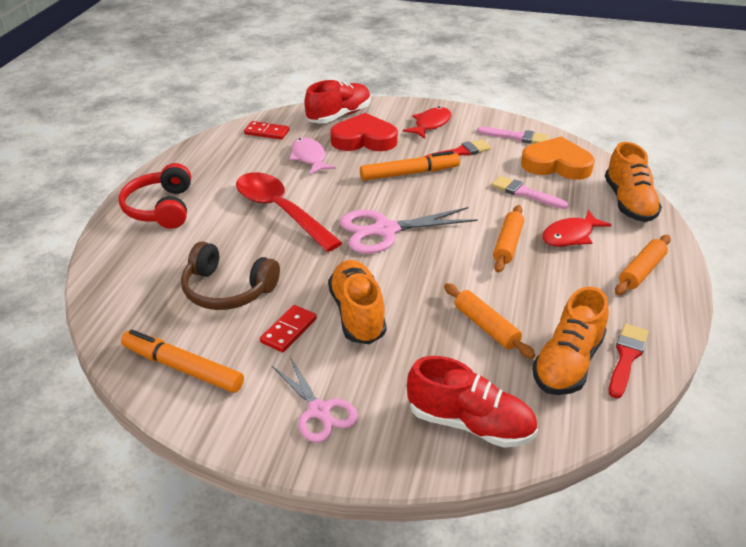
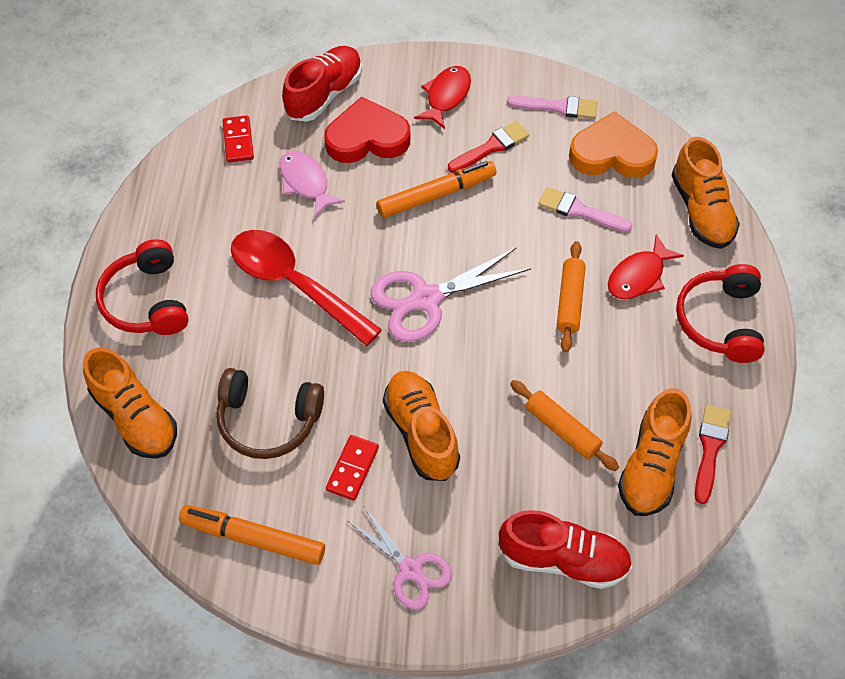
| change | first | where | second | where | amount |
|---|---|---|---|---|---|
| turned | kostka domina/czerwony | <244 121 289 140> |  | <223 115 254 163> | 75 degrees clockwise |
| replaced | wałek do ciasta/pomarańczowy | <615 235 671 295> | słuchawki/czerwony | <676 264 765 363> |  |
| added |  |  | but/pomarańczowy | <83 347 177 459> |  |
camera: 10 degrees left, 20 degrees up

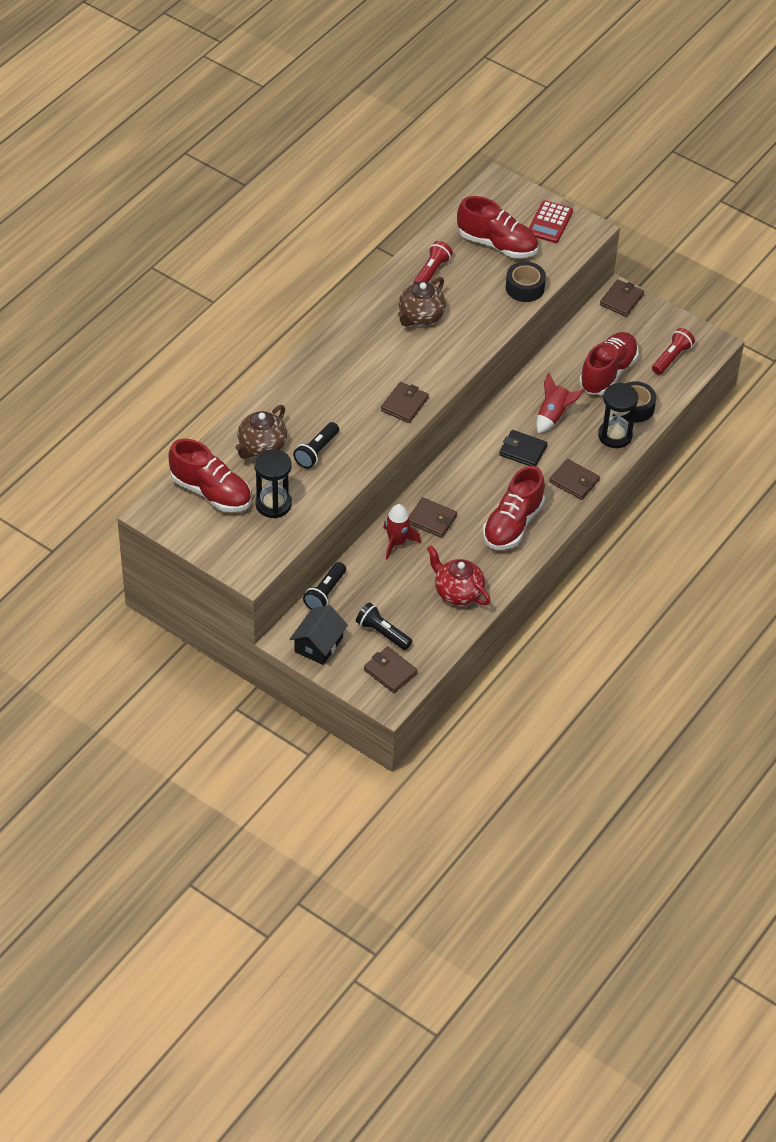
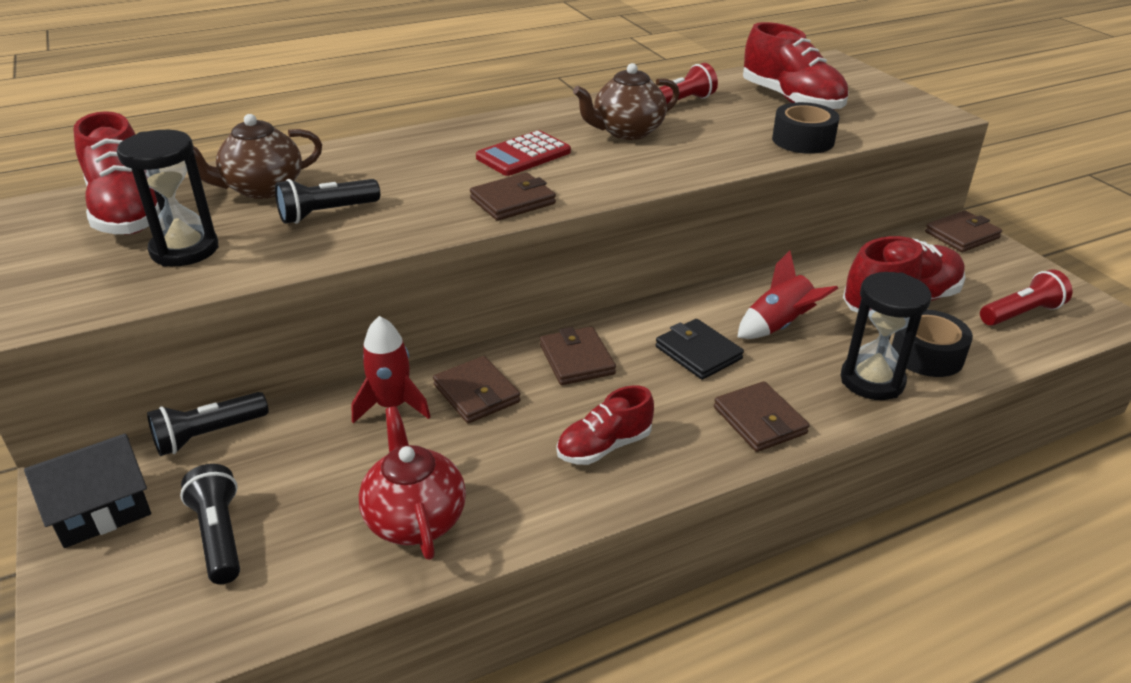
| change | first | where | second | where | amount |
|---|---|---|---|---|---|
| moved | portfel/brązowy | <364 647 418 693> |  | <540 327 616 385> |  |
| resized | but/czerwony | <483 466 545 550> |  | <557 385 654 465> | x0.60 |
| moved | kalkulator/czerwony | <529 200 573 243> |  | <476 130 571 176> |  |
camera: 30 degrees right, 15 degrees down

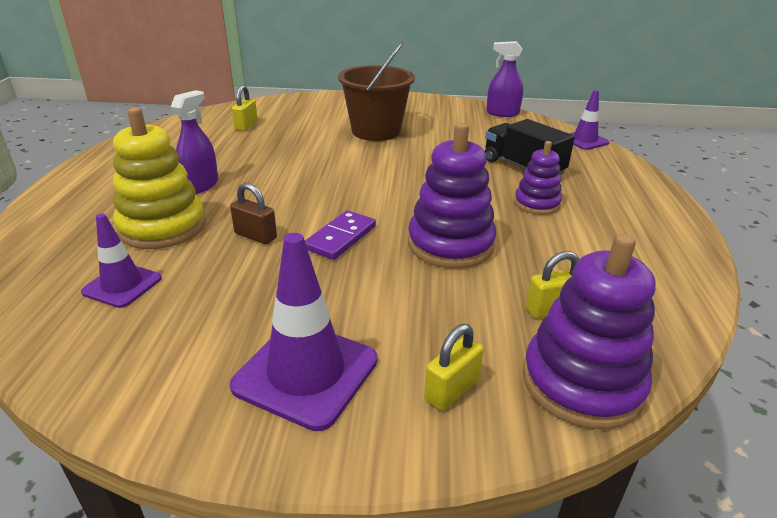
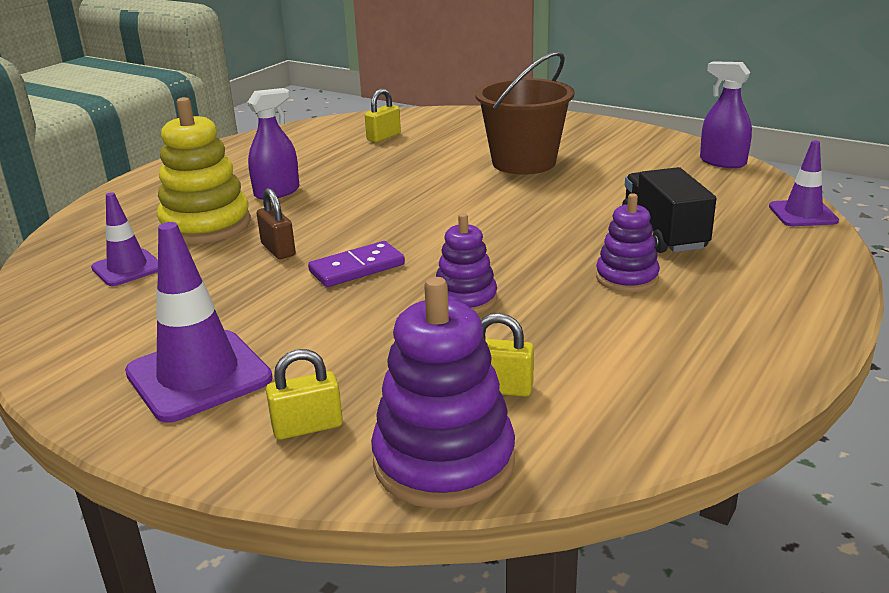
| change | first | where | second | where | amount |
|---|---|---|---|---|---|
| resized | zabawka nakładanka/fioletowy | <408 123 496 269> |  | <436 213 497 313> | x0.60 |
camera: 30 degrees right, 5 degrees down

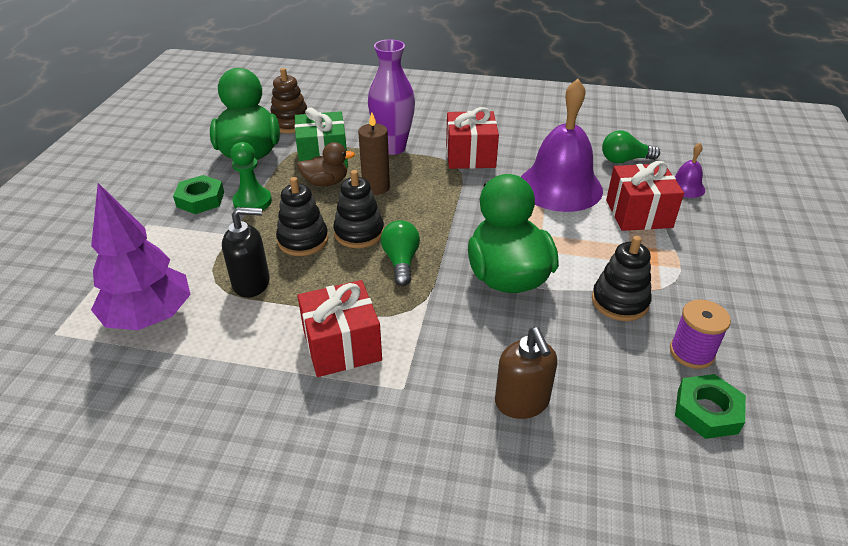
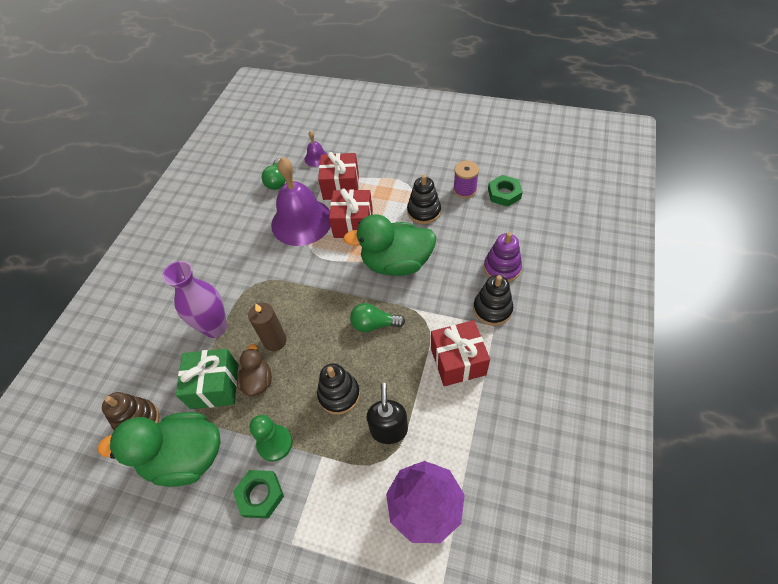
| change | first | where | second | where | amount |
|---|---|---|---|---|---|
| moved | zabawka nakładanka/czarny | <333 170 384 248> |  | <473 275 513 326> |  |
| moved | prezent/czerwony | <446 107 499 169> |  | <329 189 373 238> |  |
| replaced | dozownik mydła/brązowy | <495 327 557 419> | zabawka nakładanka/fioletowy | <484 232 522 282> |  |
camera: 80 degrees left, 15 degrees up

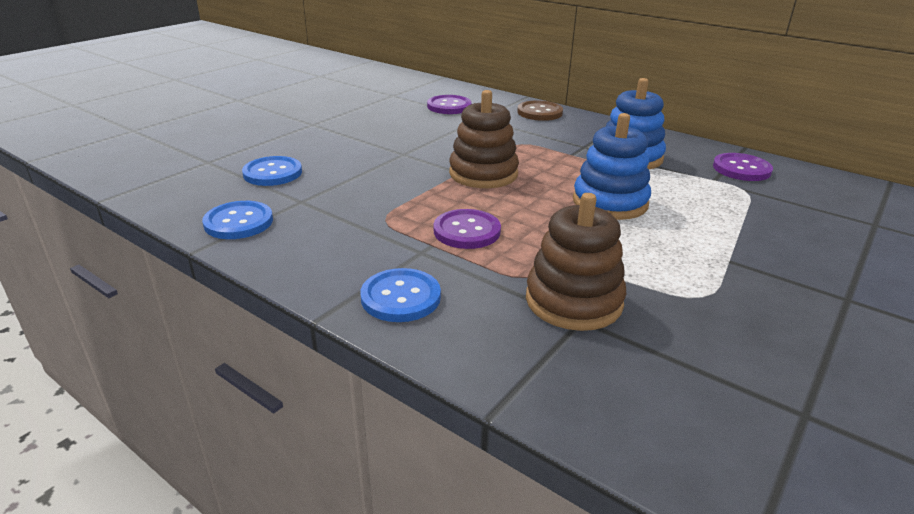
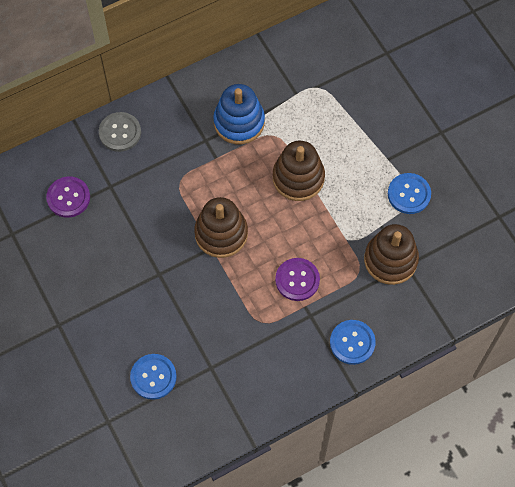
| change | first | where | second | where | amount |
|---|---|---|---|---|---|
| moved | guzik/niebieski | <202 201 273 239> |  | <388 173 431 214> |  |
| recoloured | guzik/brązowy | <517 100 563 121> | guzik/szary | <99 112 141 152> |  |
| recoloured | zabawka nakładanka/niebieski | <573 113 651 220> | zabawka nakładanka/brązowy | <273 141 325 201> |  |
| removed | guzik/fioletowy | <713 153 773 181> |  |  |  |
camera: 65 degrees left, 35 degrees up

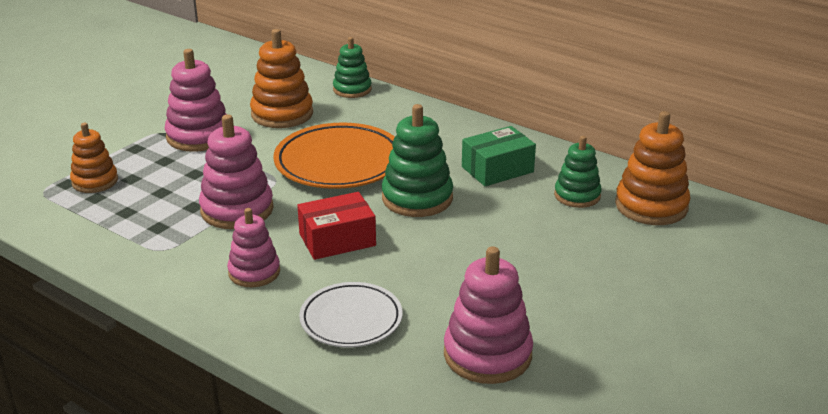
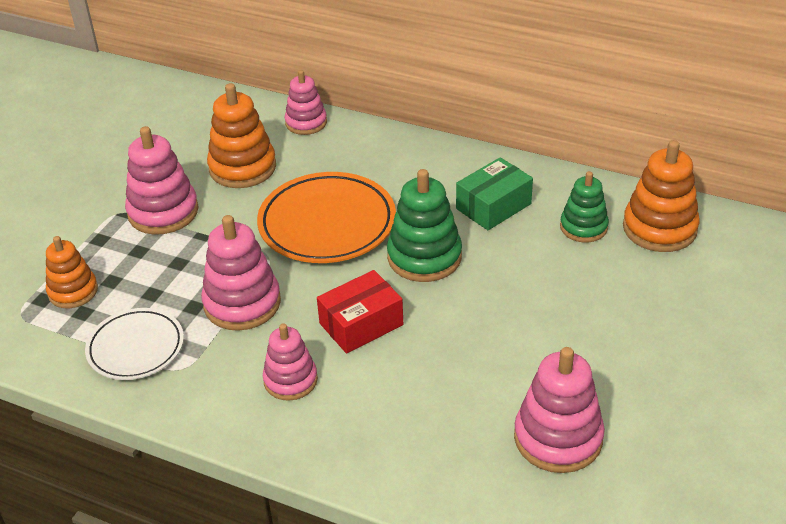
| change | first | where | second | where | amount |
|---|---|---|---|---|---|
| moved | talerz/biały | <299 282 403 347> |  | <85 308 184 380> |  |
| recoloured | zabawka nakładanka/zielony | <333 37 372 98> | zabawka nakładanka/różowy | <284 70 327 135> |  |
camera: 10 degrees left, 10 degrees up

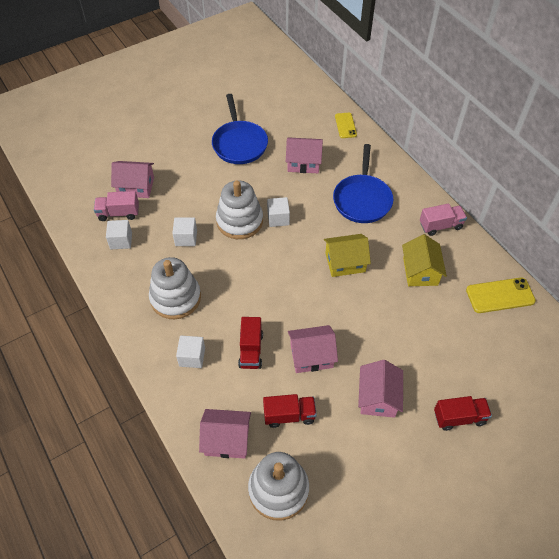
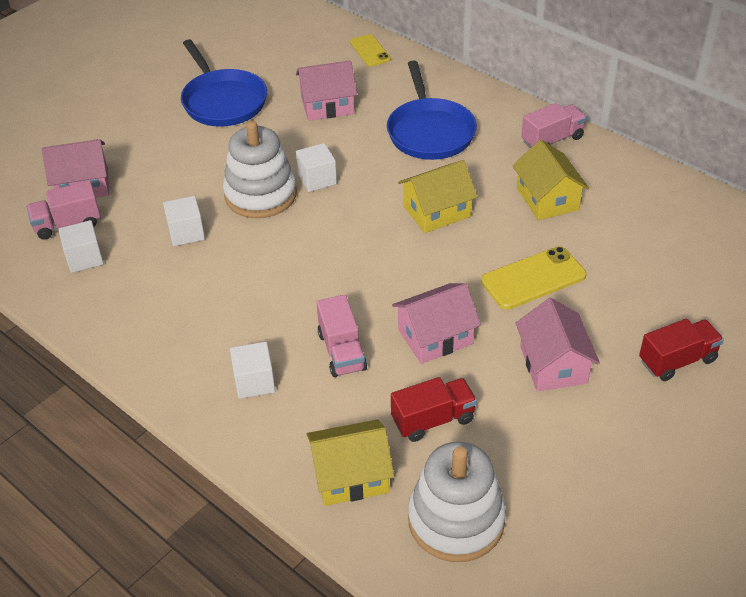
| change | first | where | second | where | amount |
|---|---|---|---|---|---|
| removed | zabawka nakładanka/biały | <149 257 201 319> |  |  |  |
| recoloured | domek/różowy | <199 409 251 459> | domek/żółty | <306 419 394 506> |  |
| recoloured | ciężarówka/czerwony | <238 317 263 369> | ciężarówka/różowy | <316 295 367 377> |  |
| moved | telefon/żółty | <466 277 536 313> |  | <481 246 586 310> |  |
camera: 15 degrees left, 10 degrees down

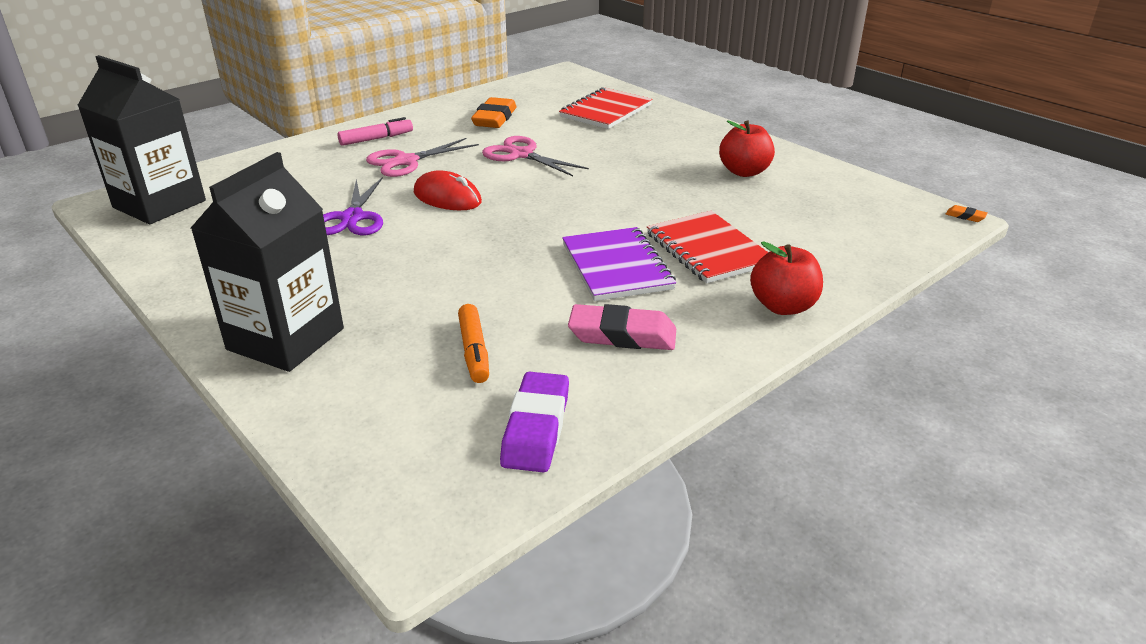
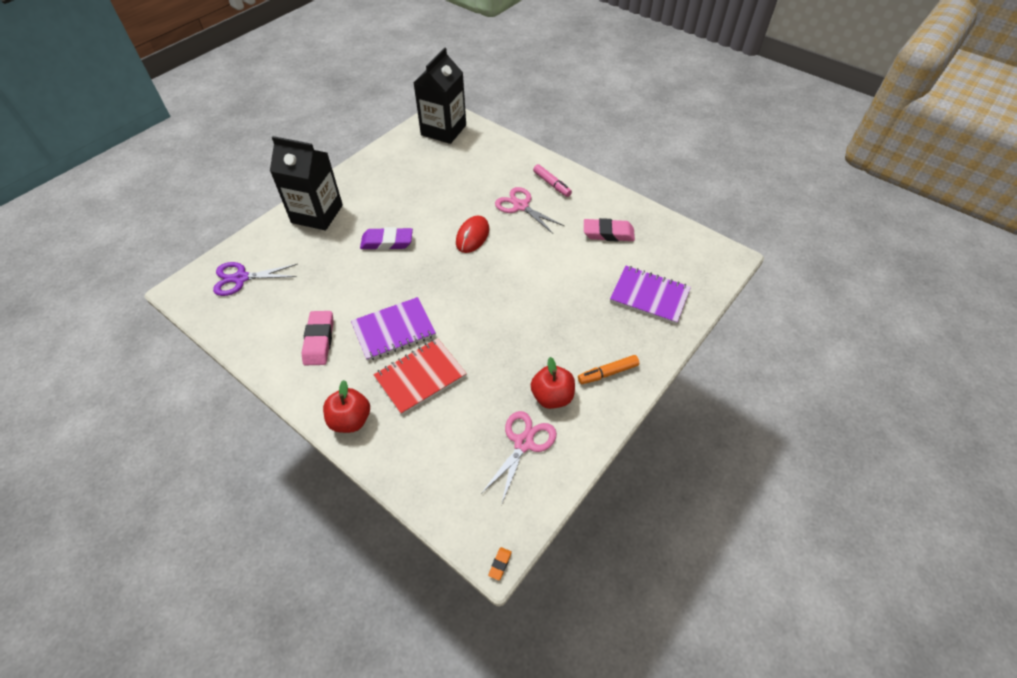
| change | first | where | second | where | amount |
|---|---|---|---|---|---|
| moved | nożyczki/fioletowy | <323 177 383 235> |  | <213 262 298 296> |  |
| moved | flamaster/pomarańczowy | <458 304 489 383> |  | <578 355 639 384> |  |
| recoloured | gumka do mazania/pomarańczowy | <471 97 517 128> | gumka do mazania/różowy | <584 218 635 242> |  |
| moved | nożyczki/różowy | <482 136 589 176> |  | <481 411 557 505> |  |
| moved | gumka do mazania/fioletowy | <500 372 569 472> |  | <360 227 413 250> |  |
| recoloured | zeszyt/czerwony | <559 87 652 129> | zeszyt/fioletowy | <610 266 691 324> |  |
camera: 80 degrees right, 20 degrees up

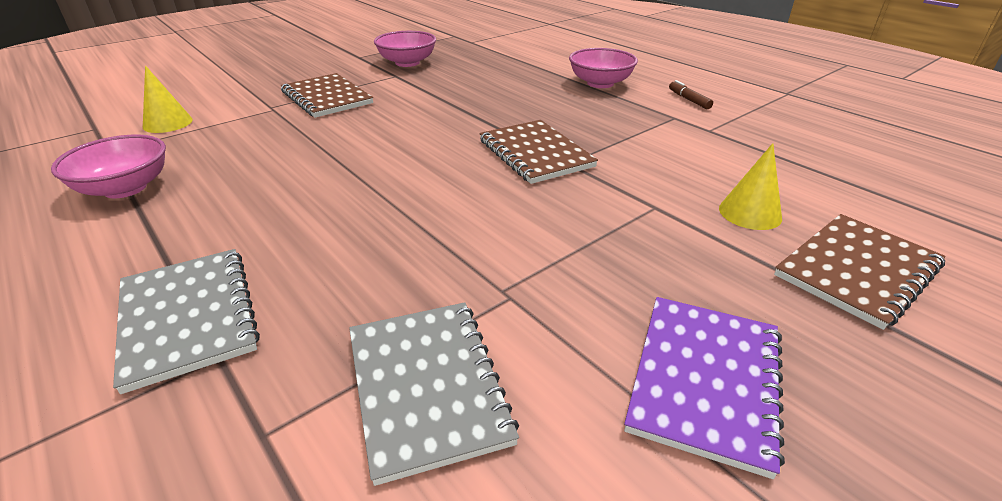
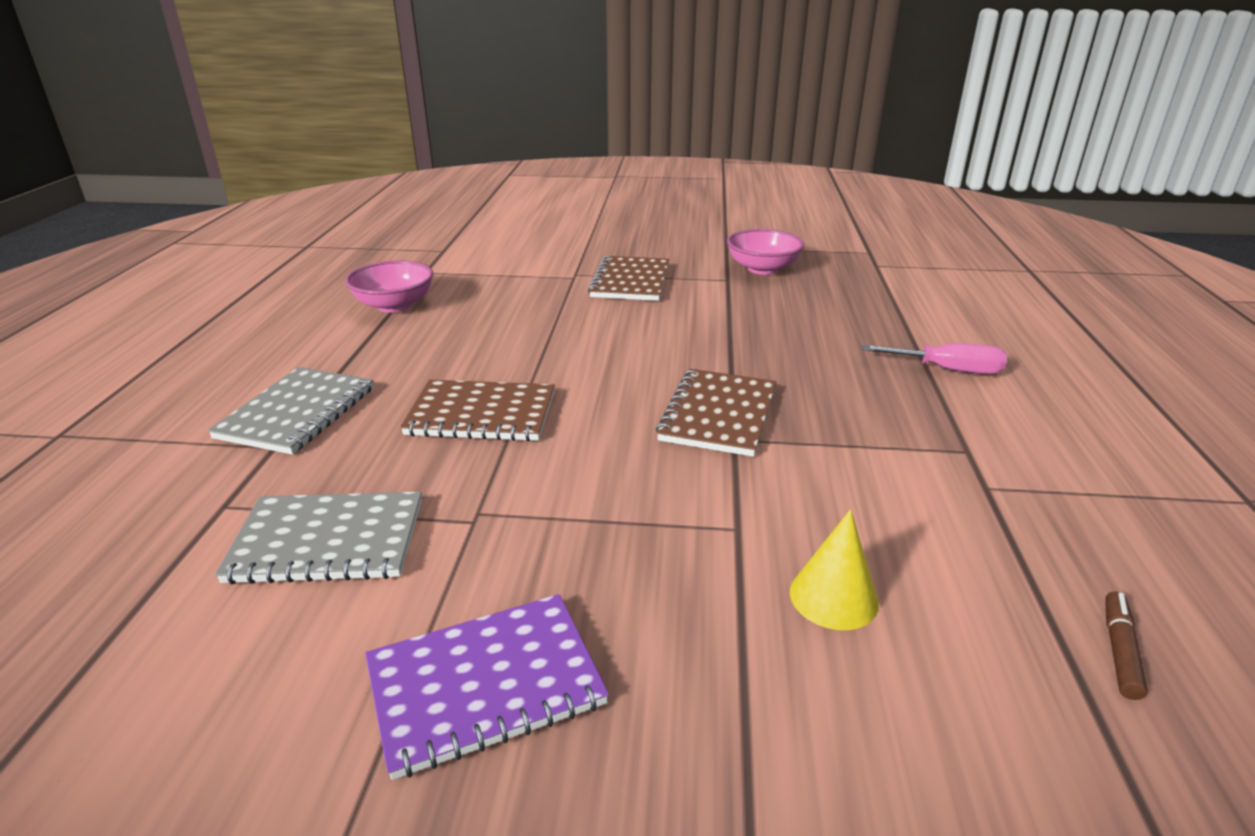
| change | first | where | second | where | amount |
|---|---|---|---|---|---|
| removed | stożek/żółty | <143 65 193 133> |  |  |  |
| turned | zeszyt/szary | <349 302 519 486> |  | <215 492 422 585> | 60 degrees clockwise |
| replaced | miska/różowy | <569 48 638 88> | śrubokręt/różowy | <862 343 1007 374> |  |
| moved | flamaster/brązowy | <669 80 713 109> |  | <1105 591 1148 700> |  |
| moved | zeszyt/brązowy | <774 214 945 330> |  | <400 380 555 441> |  |
camera: 45 degrees right, 5 degrees down

